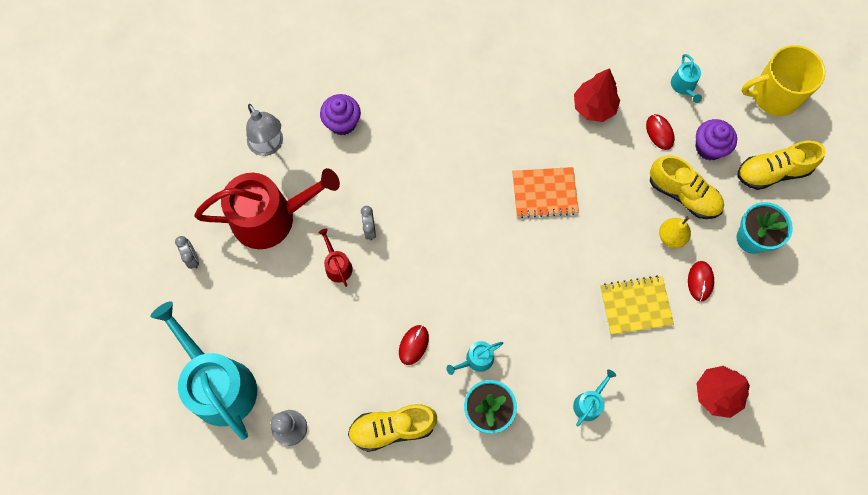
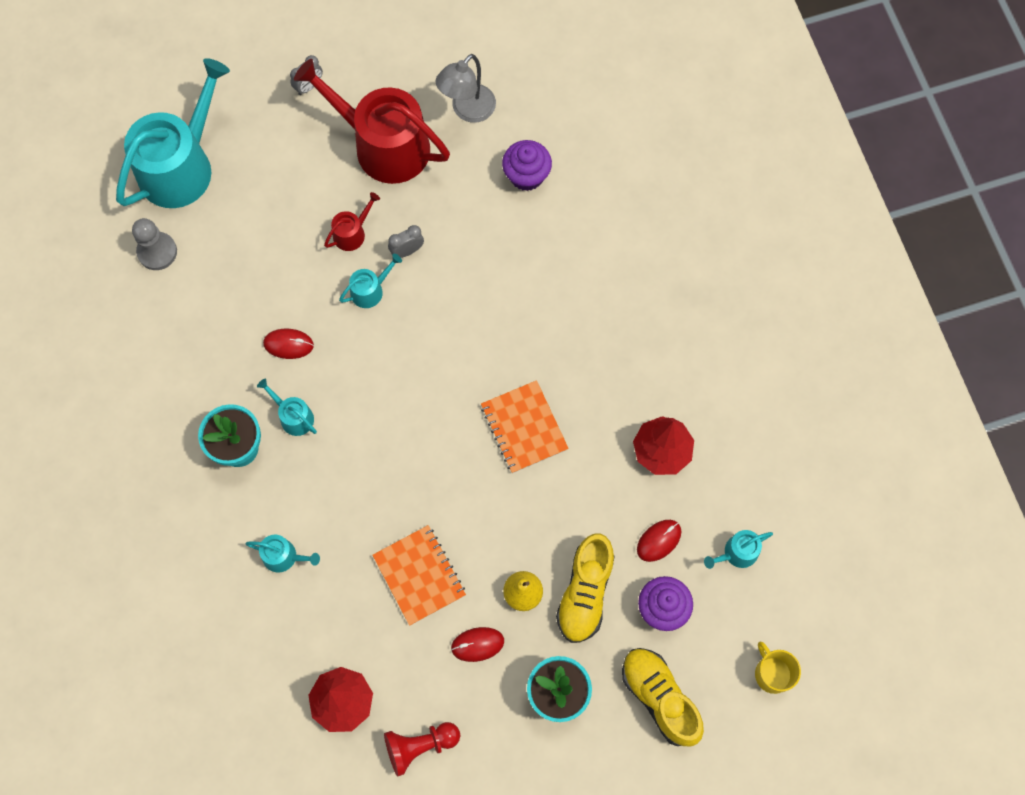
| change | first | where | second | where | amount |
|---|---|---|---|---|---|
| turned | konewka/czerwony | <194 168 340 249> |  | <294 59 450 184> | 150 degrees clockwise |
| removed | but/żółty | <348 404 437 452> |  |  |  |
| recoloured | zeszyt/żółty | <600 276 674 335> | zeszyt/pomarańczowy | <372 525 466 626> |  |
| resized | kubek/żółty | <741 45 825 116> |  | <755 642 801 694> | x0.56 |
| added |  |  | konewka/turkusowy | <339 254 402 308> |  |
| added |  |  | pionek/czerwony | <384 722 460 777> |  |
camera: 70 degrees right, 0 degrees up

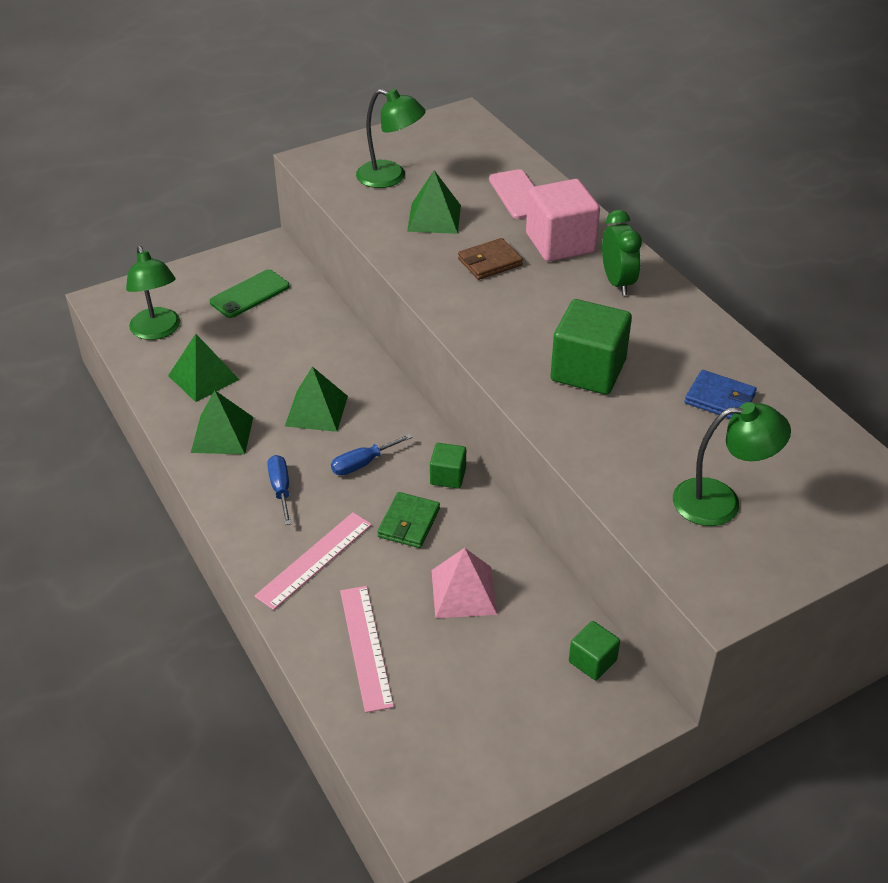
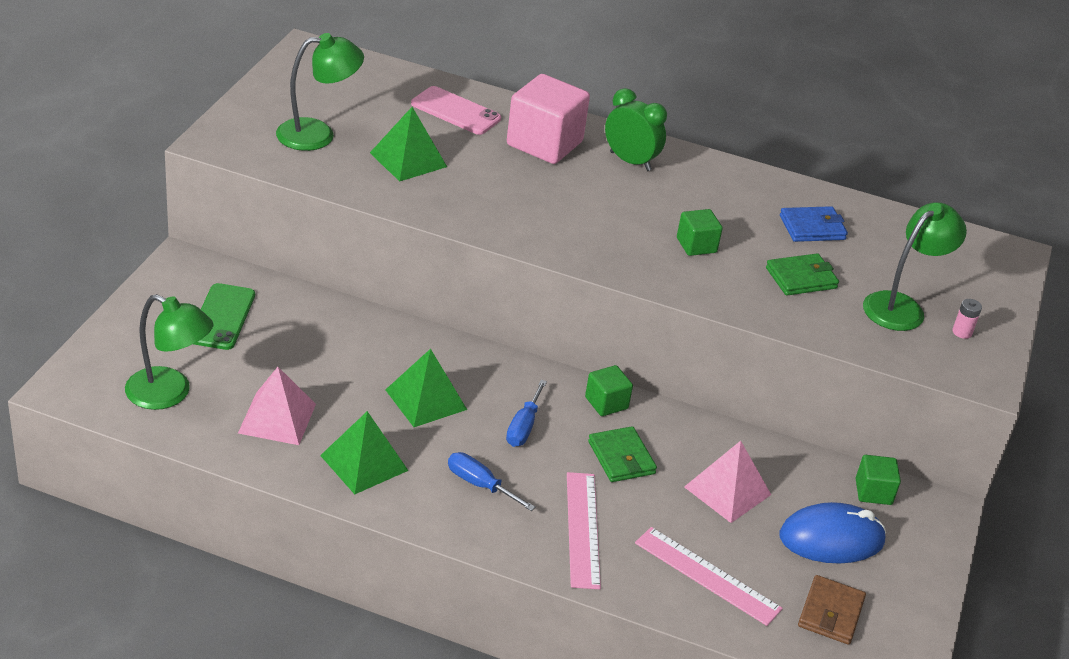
| change | first | where | second | where | amount |
|---|---|---|---|---|---|
| recoloured | piramida/zielony | <168 334 240 402> | piramida/różowy | <238 367 316 445> |  |
| moved | portfel/brązowy | <458 238 523 280> |  | <798 575 866 645> |  |
| resized | sześcian/zielony | <551 299 632 395> |  | <677 209 723 256> | x0.52 |
| added |  |  | portfel/zielony | <766 253 839 295> |  |
| added |  |  | myszka/niebieski | <779 502 886 564> |  |
| added |  |  | bateria/różowy | <952 299 982 339> |  |
camera: 45 degrees left, 5 degrees down

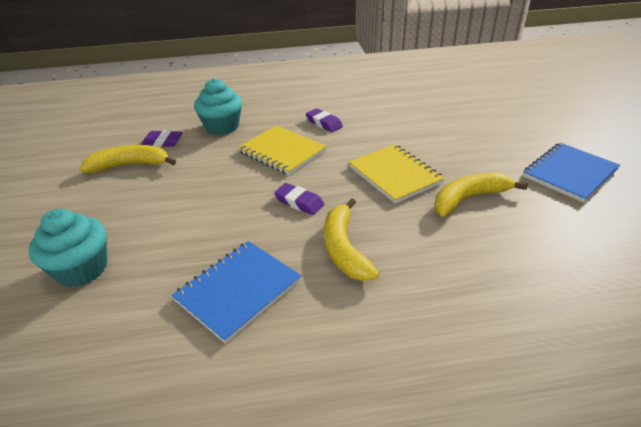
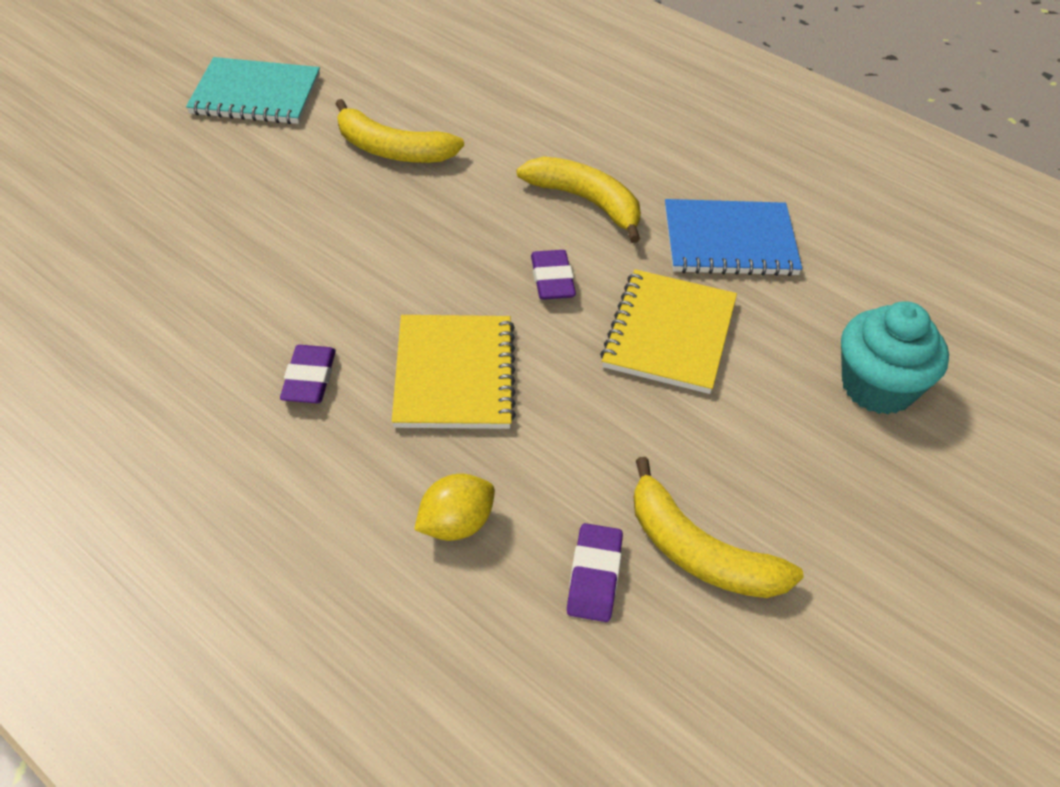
| change | first | where | second | where | amount |
|---|---|---|---|---|---|
| turned | gumka do mazania/fioletowy | <141 130 183 147> |  | <567 523 623 622> | 45 degrees clockwise |
| replaced | muffinka/turkusowy | <194 78 242 135> | cytryna/żółty | <414 474 495 541> |  |
| turned | banan/żółty | <324 198 379 281> |  | <517 157 641 243> | 90 degrees counterclockwise |
| moved | zeszyt/żółty | <349 144 445 204> |  | <600 269 737 394> |  |
| recoloured | zeszyt/niebieski | <523 143 620 203> | zeszyt/turkusowy | <186 57 320 124> |  |
camera: 135 degrees left, 10 degrees up

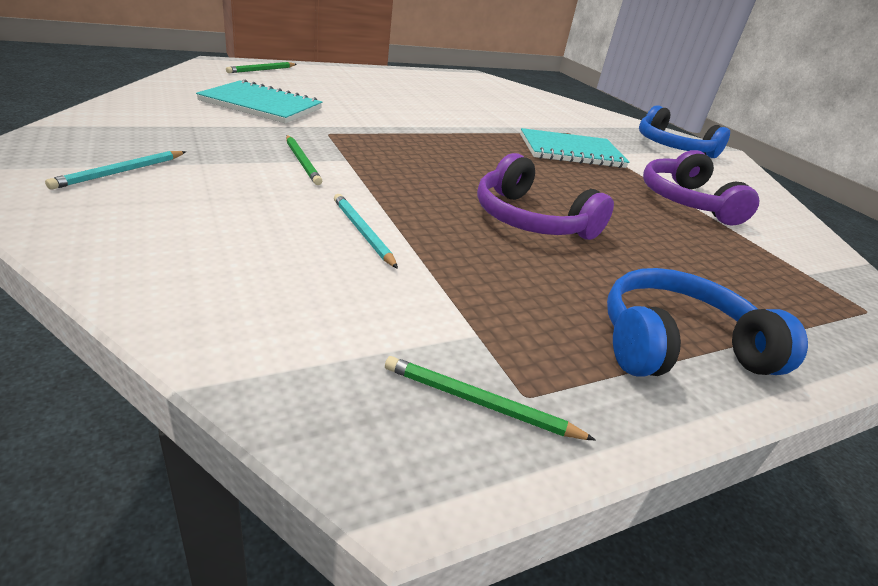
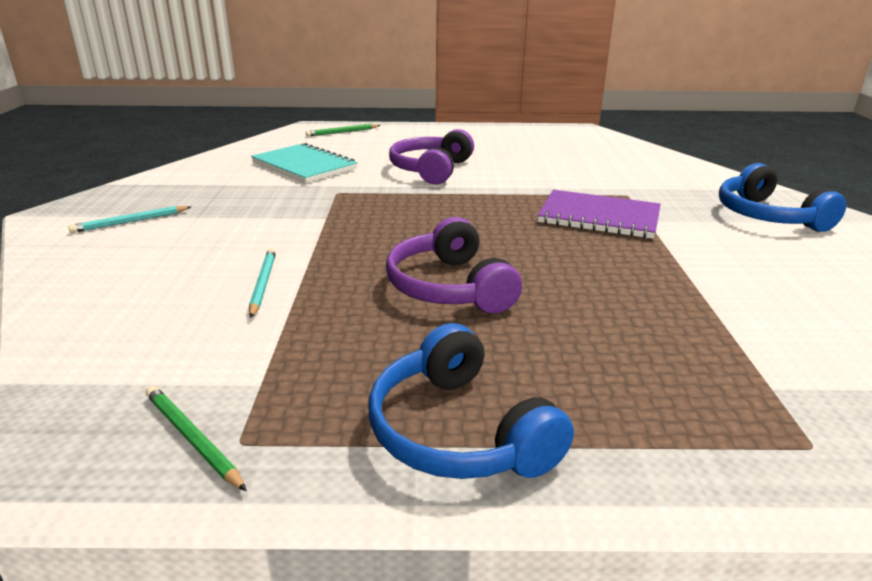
| change | first | where | second | where | amount |
|---|---|---|---|---|---|
| removed | ołówek/zielony | <286 135 322 185> |  |  |  |
| recoloured | zeszyt/turkusowy | <520 128 629 168> | zeszyt/fioletowy | <537 190 661 239> |  |
| turned | słuchawki/niebieski | <607 268 808 377> |  | <368 323 574 479> | 135 degrees counterclockwise |
| moved | słuchawki/fioletowy | <643 150 760 225> |  | <389 129 474 184> |  |
camera: 30 degrees right, 5 degrees down

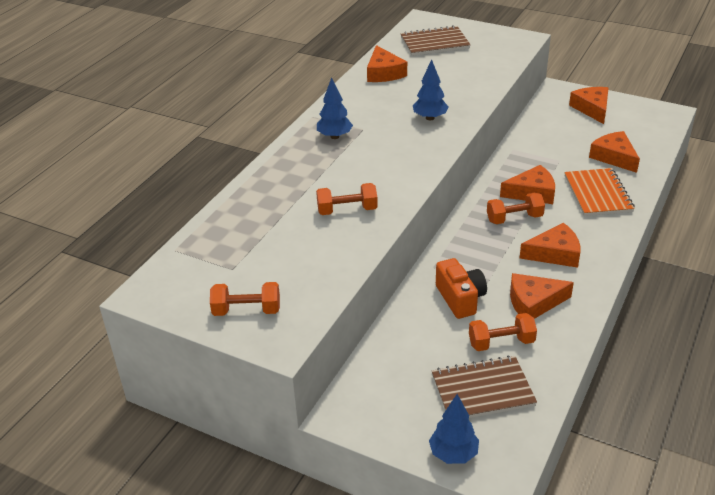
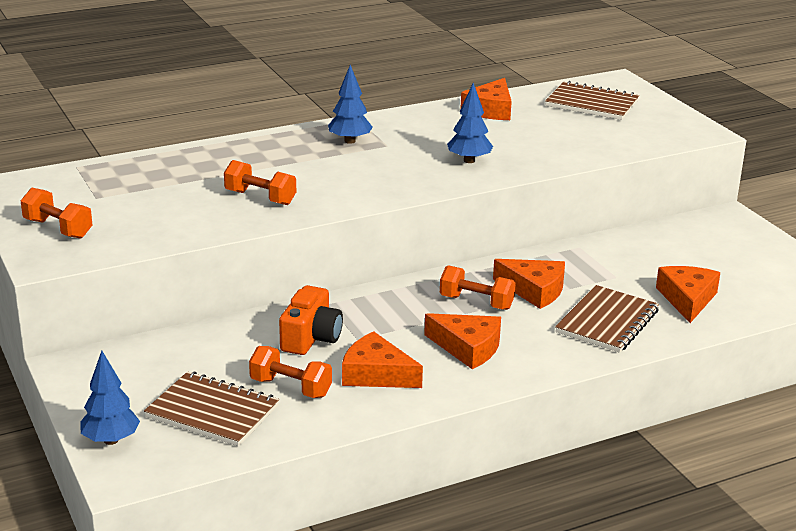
| change | first | where | second | where | amount |
|---|---|---|---|---|---|
| recoloured | zeszyt/pomarańczowy | <564 168 635 216> | zeszyt/brązowy | <555 285 659 353> |  |
| removed | ser/pomarańczowy | <569 87 609 124> |  |  |  |
camera: 35 degrees right, 10 degrees down

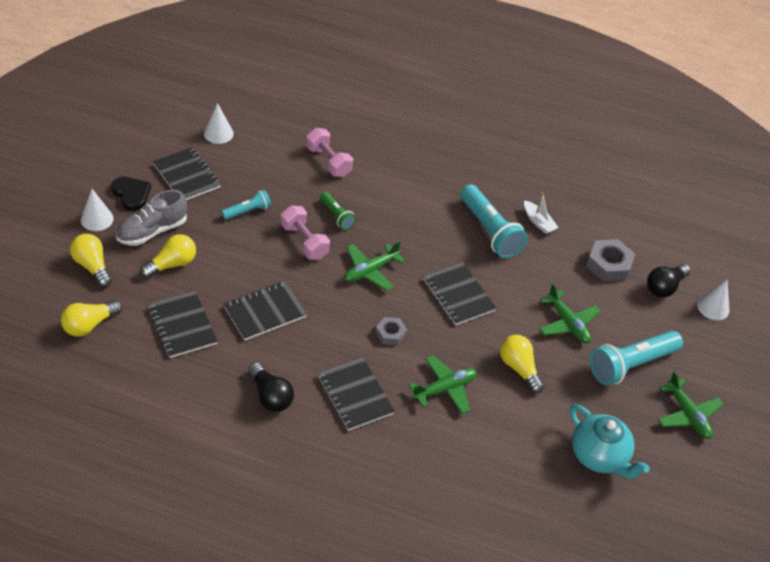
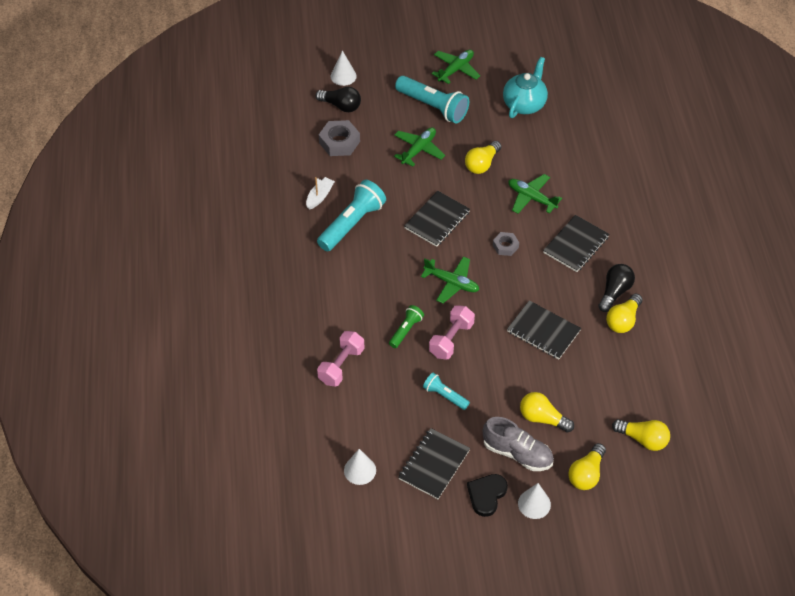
| change | first | where | second | where | amount |
|---|---|---|---|---|---|
| removed | zeszyt/czarny | <148 291 218 358> |  |  |  |
| added |  |  | żarówka/żółty | <606 294 643 333> |  |
camera: 110 degrees left, 5 degrees up

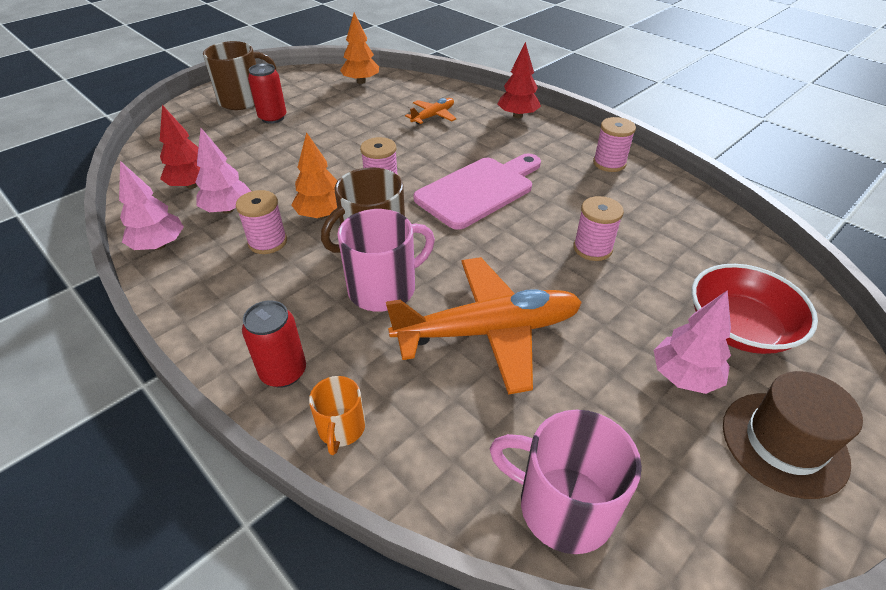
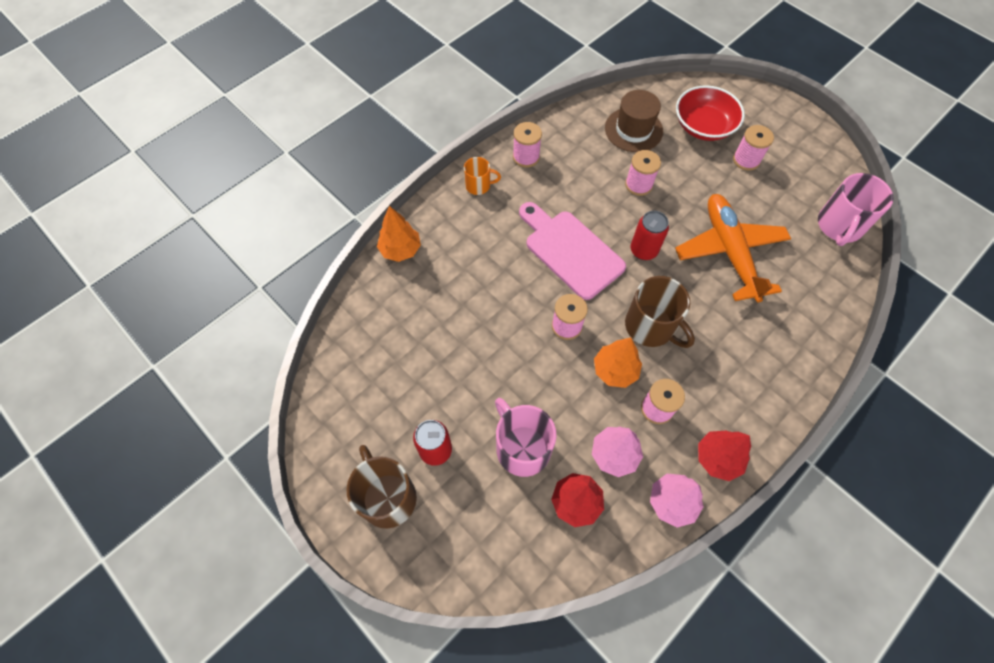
| change | first | where | second | where | amount |
|---|---|---|---|---|---|
| moved | puszka/czerwony | <242 300 306 388> |  | <630 211 669 260> |  |
| moved | kubek/pomarańczowy | <309 376 365 455> |  | <464 157 501 195> |  |
| moved | kubek/różowy | <337 209 435 312> |  | <495 398 556 477> |  |
| moved | drzewko/pomarańczowy | <340 13 379 84> |  | <377 206 421 262> |  |
| removed | samolot/pomarańczowy | <405 98 456 124> |  |  |  |
| moved | drzewko/czerwony | <498 42 541 118> |  | <698 430 751 481> |  |
| replaced | drzewko/różowy | <654 290 731 394> | szpulka/różowy | <733 125 774 171> |  |
| moved | kapelusz/brązowy | <723 371 863 499> |  | <605 90 663 152> |  |
camera: 90 degrees left, 20 degrees up

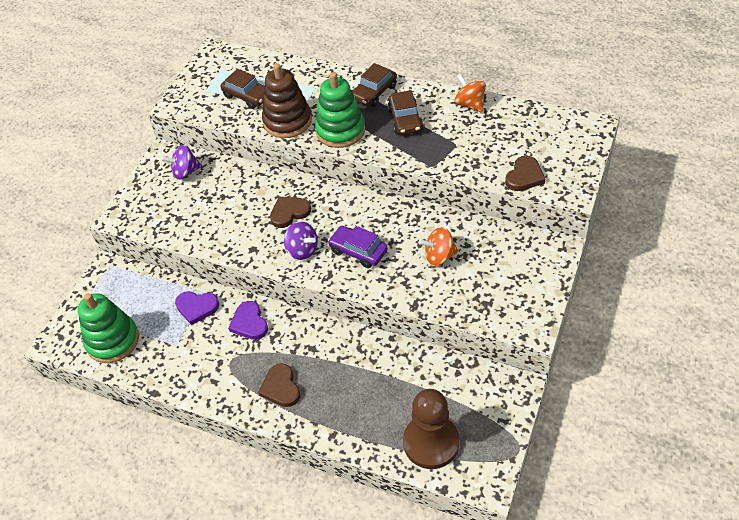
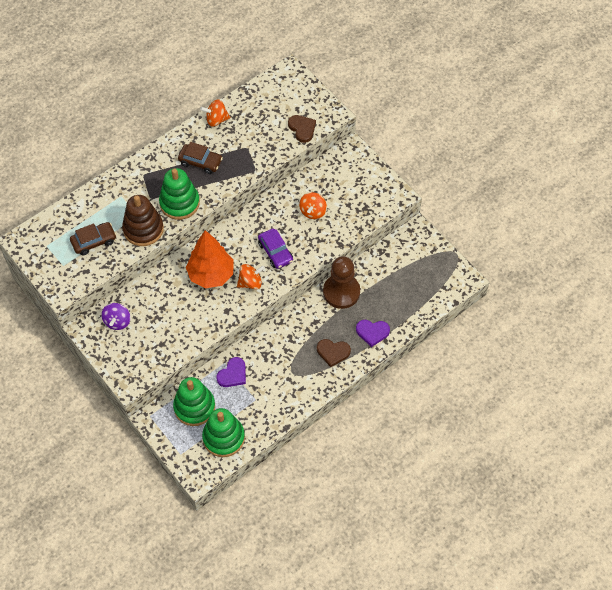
| change | first | where | second | where | amount |
|---|---|---|---|---|---|
| moved | serce/fioletowy | <228 301 268 340> |  | <356 320 390 347> |  |
| replaced | serce/brązowy | <270 197 311 228> | drzewko/pomarańczowy | <186 230 234 288> |  |
| recoloured | bączek/fioletowy | <284 221 318 260> | bączek/pomarańczowy | <237 264 265 289> |  |
| turned | samochód/fioletowy | <328 226 388 268> |  | <258 228 293 269> | 90 degrees counterclockwise |
| removed | samochód/brązowy | <352 63 397 107> |  |  |  |
| moved | pionek/brązowy | <403 389 459 469> |  | <323 256 360 309> |  |
| added |  |  | zabawka nakładanka/zielony | <173 377 215 426> |  |
camera: 65 degrees left, 10 degrees up

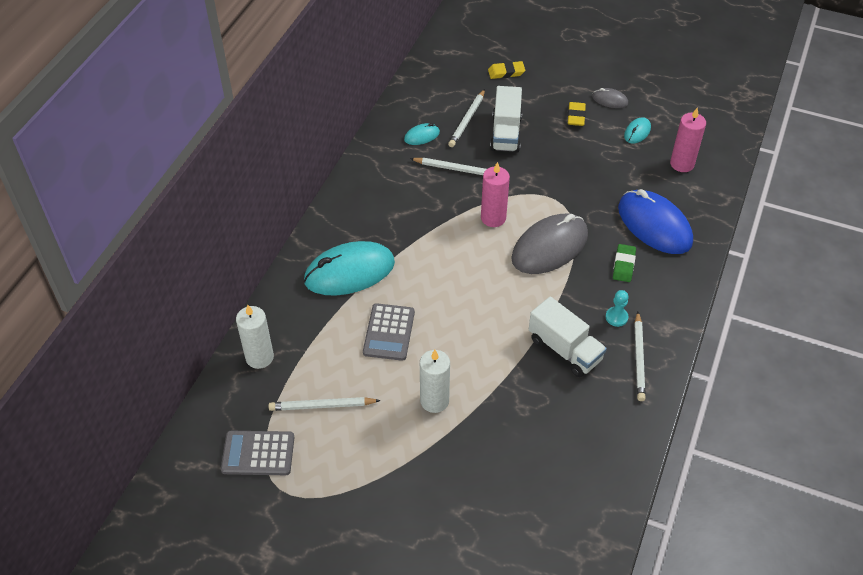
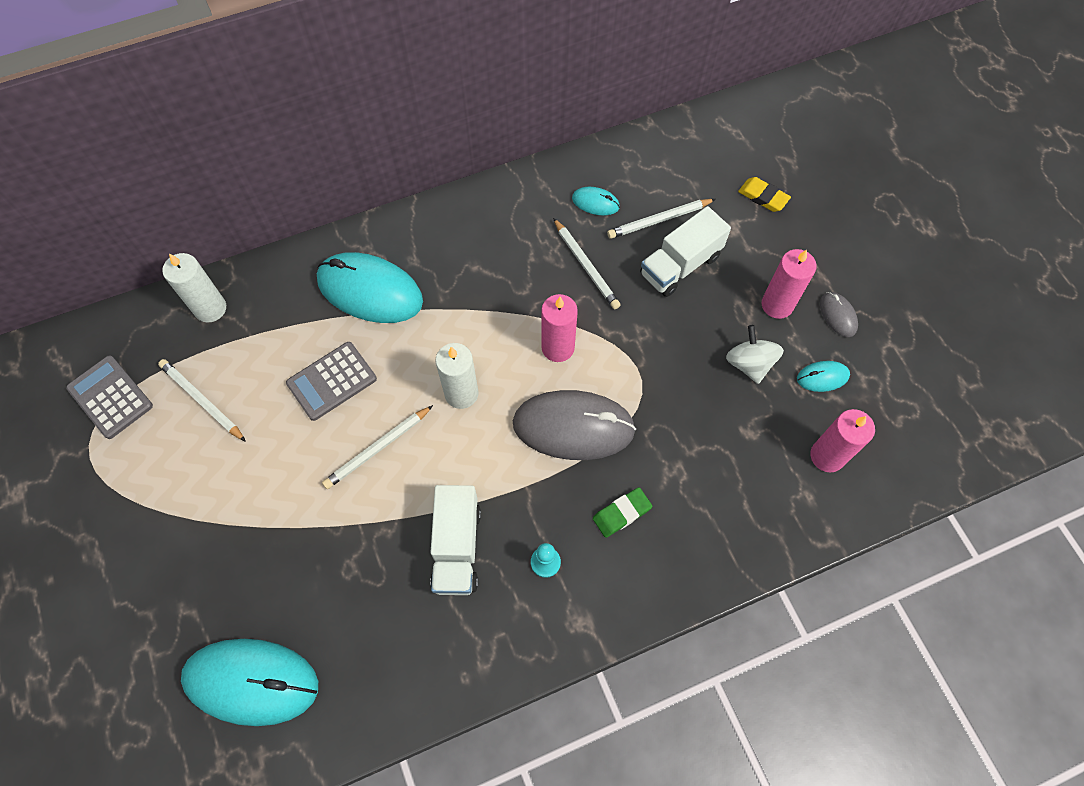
| change | first | where | second | where | amount |
|---|---|---|---|---|---|
| moved | świeca/biały | <420 350 450 413> |  | <435 343 479 409> |  |
| replaced | gumka do mazania/żółty | <568 102 586 126> | świeca/różowy | <762 249 817 319> |  |
| removed | myszka/niebieski | <618 189 693 254> |  |  |  |
| moved | ołówek/biały | <635 312 646 401> |  | <322 405 433 489> |  |
| added |  |  | myszka/turkusowy | <181 639 318 726> |  |
| added |  |  | bączek/biały | <726 325 784 384> |  |
camera: 45 degrees right, 15 degrees up

